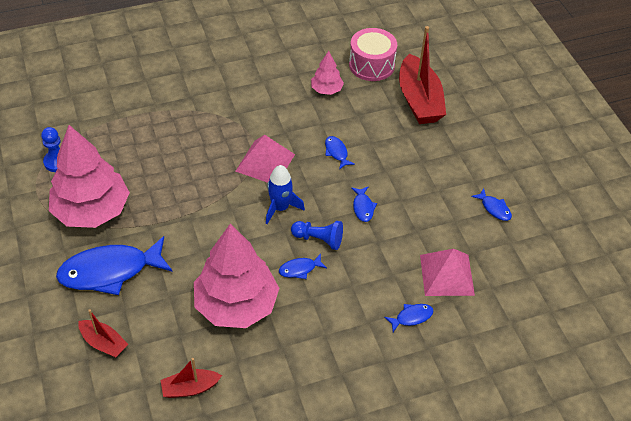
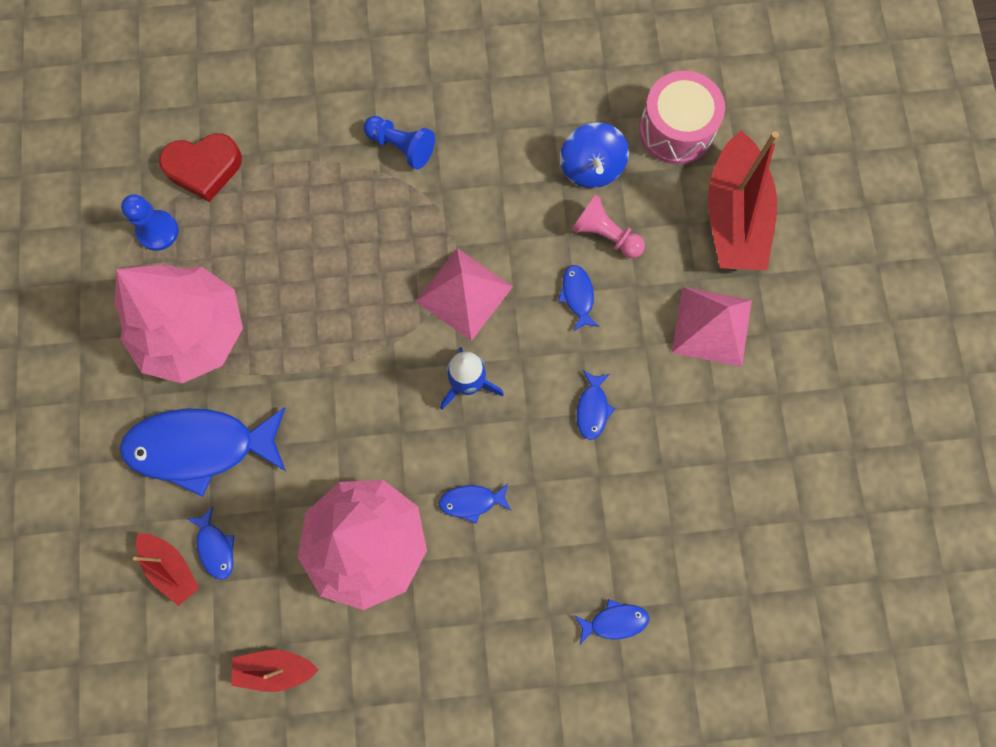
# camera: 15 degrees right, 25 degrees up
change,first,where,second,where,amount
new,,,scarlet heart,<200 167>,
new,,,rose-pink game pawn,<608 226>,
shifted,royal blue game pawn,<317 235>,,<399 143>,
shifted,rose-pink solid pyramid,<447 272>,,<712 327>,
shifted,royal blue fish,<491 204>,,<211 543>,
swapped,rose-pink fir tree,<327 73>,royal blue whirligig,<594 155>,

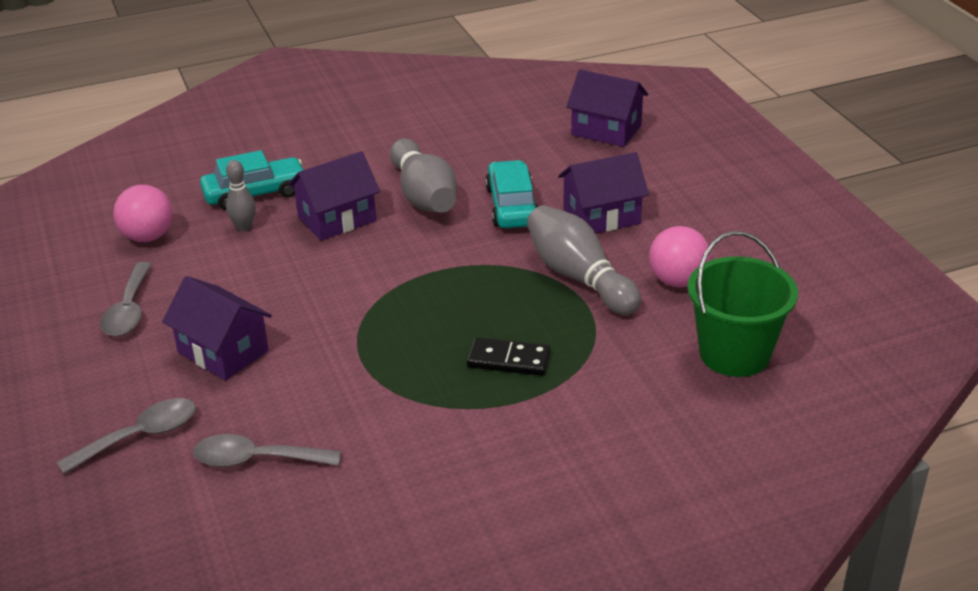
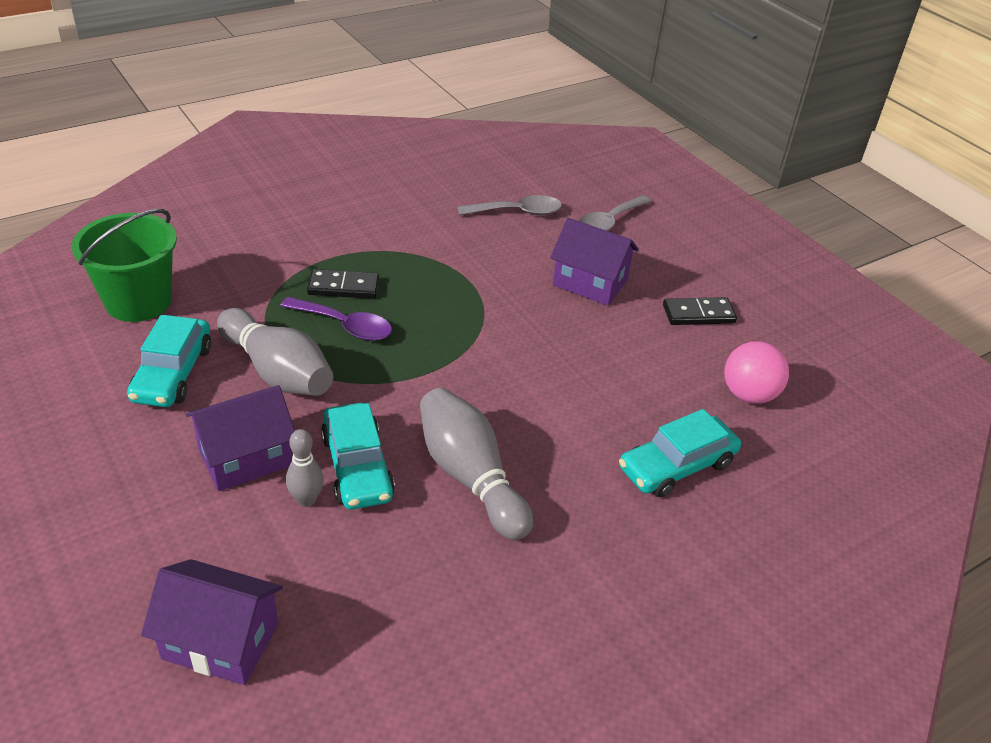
# camera: 165 degrees right, 5 degrees up
change,first,where,second,where,amount
gone,purple house,<334 196>,,,
new,,,purple teaspoon,<336 319>,
shifted,gray bowling pin,<241 195>,,<305 468>,
swapped,gray teaspoon,<126 299>,black domino tile,<700 311>,
swapped,rose-pink ball,<680 256>,turquoise car,<169 361>,

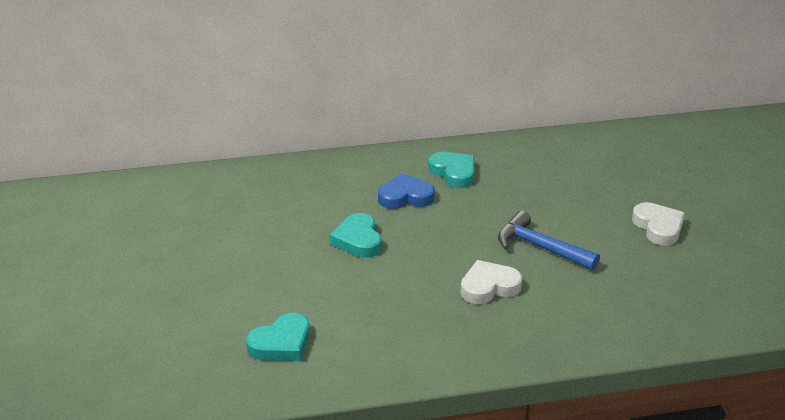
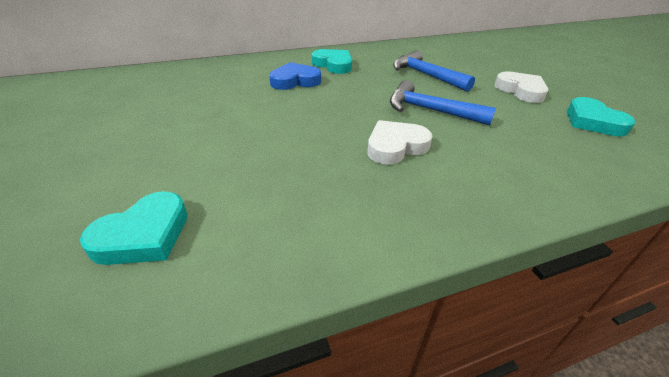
# camera: 10 degrees left, 5 degrees up
change,first,where,second,where,amount
new,,,royal blue hammer,<434 71>,
shifted,turquoise heart,<355 235>,,<601 116>,

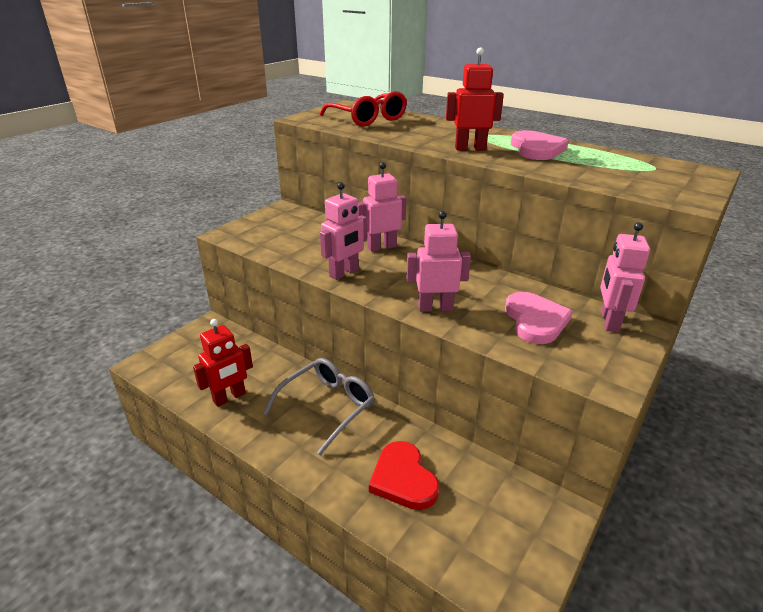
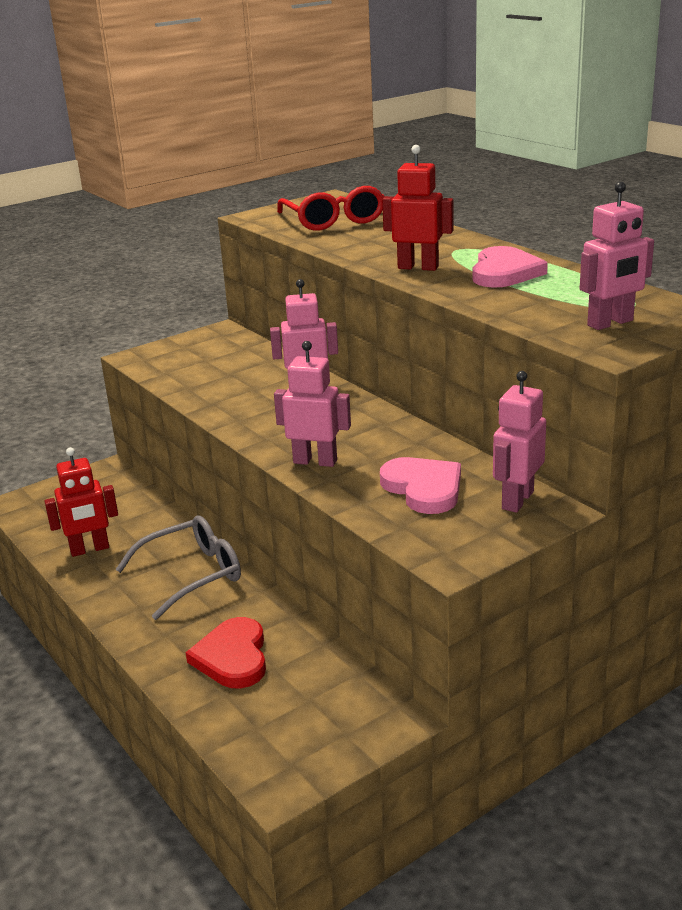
# camera: 20 degrees right, 5 degrees down
change,first,where,second,where,amount
shifted,rose-pink robot figure,<343 231>,,<617 256>,
rotated,rose-pink heart,<539 318>,,<420 485>,45 degrees counterclockwise

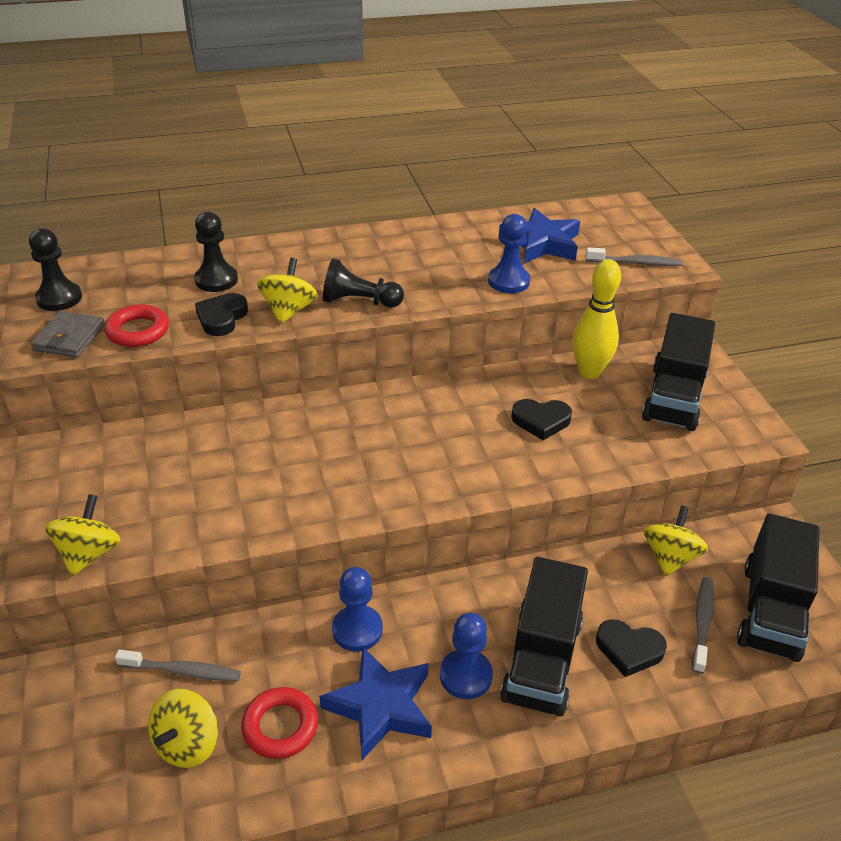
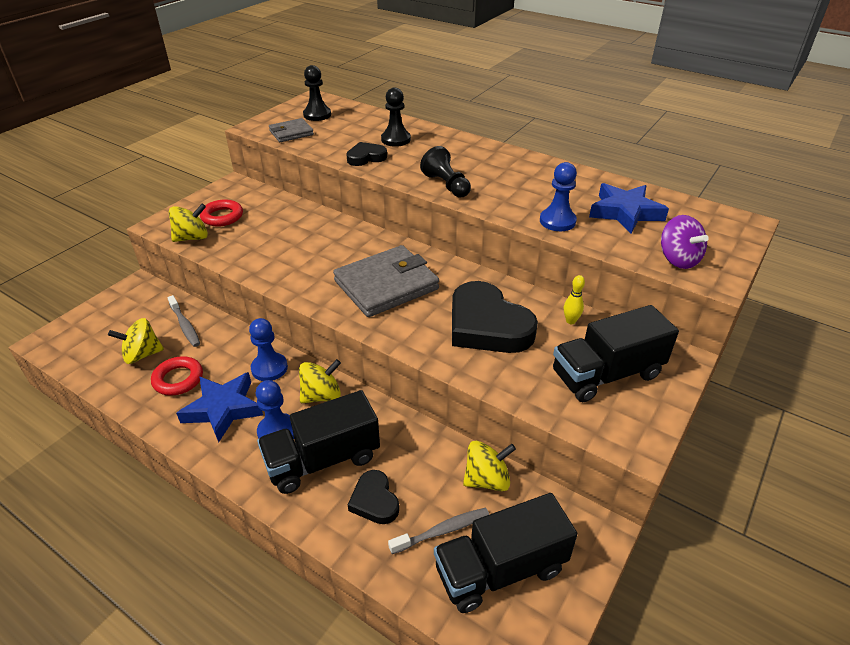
# camera: 50 degrees right, 0 degrees up
change,first,where,second,where,amount
new,,,gray wallet,<386 281>,
shifted,scarlet ring,<136 325>,,<221 212>,
shifted,golden whirligig,<287 291>,,<320 381>,
swapped,gray toothbrush,<634 256>,purple whirligig,<685 242>,
scaled,black heart,<541 419>,,<495 317>,x1.94
scaled,golden bowling pin,<596 319>,,<574 299>,x0.49

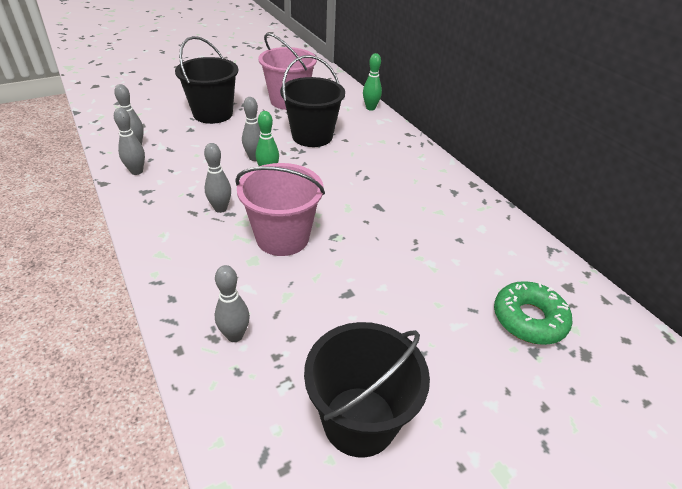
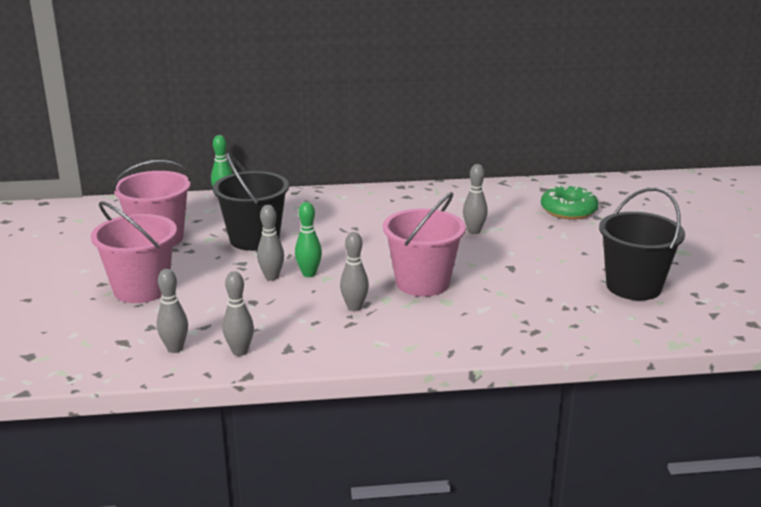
# camera: 65 degrees left, 15 degrees down
change,first,where,second,where,amount
shifted,gray bowling pin,<232 303>,,<475 199>,
repainted,black pail,<206 80>,rose-pink pail,<134 252>,

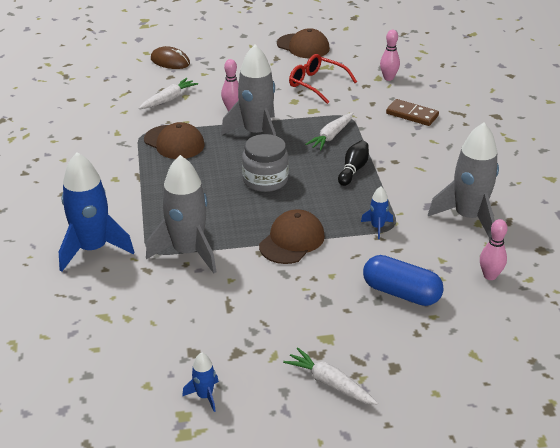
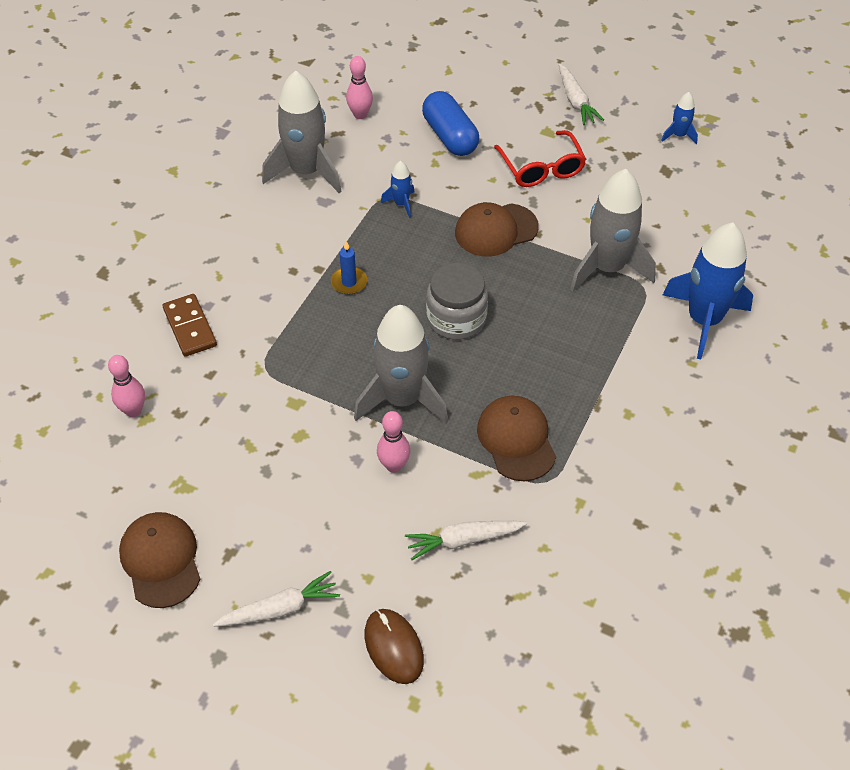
# camera: 145 degrees left, 15 degrees up
change,first,where,second,where,amount
shifted,scarlet glasses,<323 79>,,<540 158>,
shifted,pure white root vegetable,<329 131>,,<276 599>,
swapped,black bowling pin,<353 163>,royal blue candle,<349 267>,

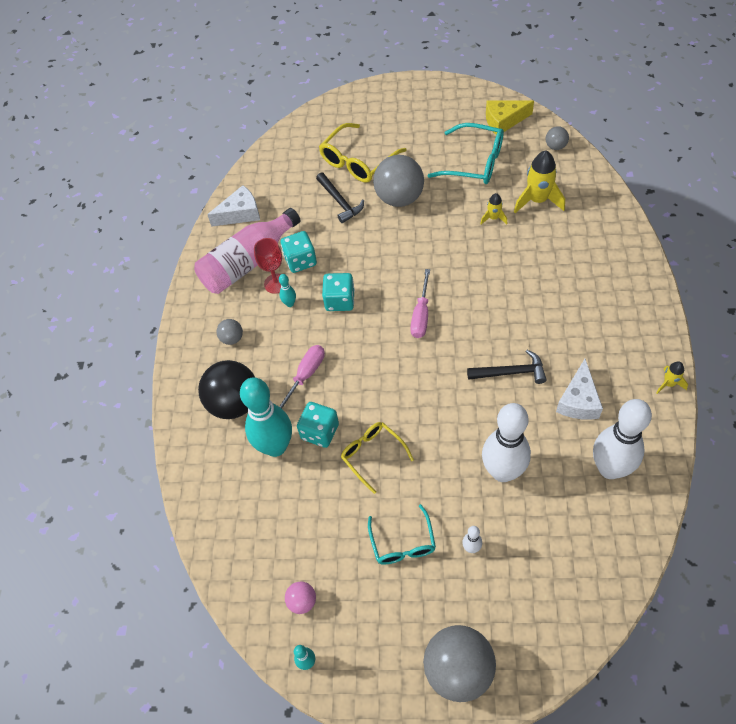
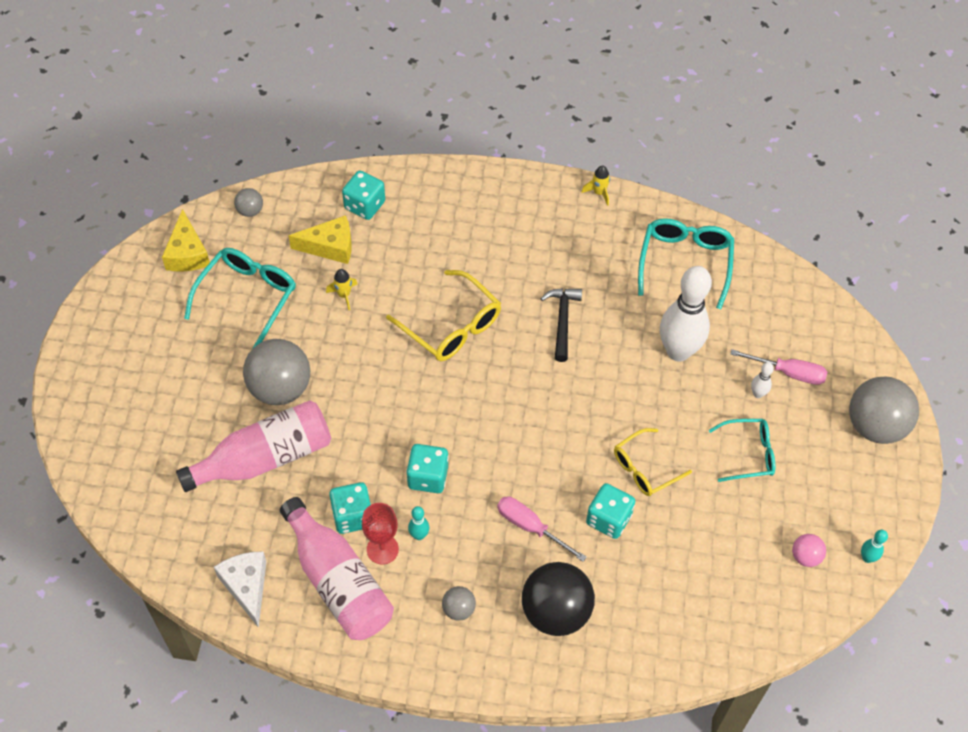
# camera: 90 degrees left, 0 degrees up
change,first,where,second,where,amount
gone,turquoise bowling pin,<266 417>,,,
gone,pure white cheese,<579 389>,,,
new,,,turquoise game die,<363 195>,
shifted,golden glasses,<363 153>,,<443 315>,
shifted,rose-pink screwdriver,<420 303>,,<778 367>,
swapped,black hammer,<340 197>,rose-pink bottle,<253 446>,
swapped,golden spaceship,<539 181>,golden cheese,<320 239>,
swapped,pure white bowling pin,<622 439>,turquoise glasses,<686 263>,

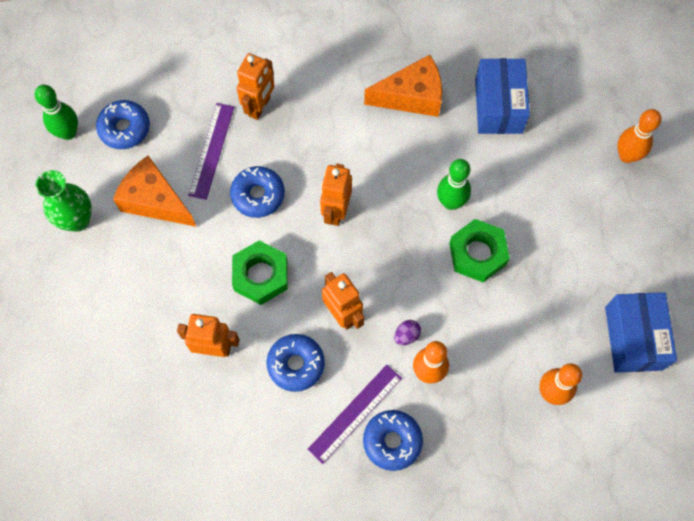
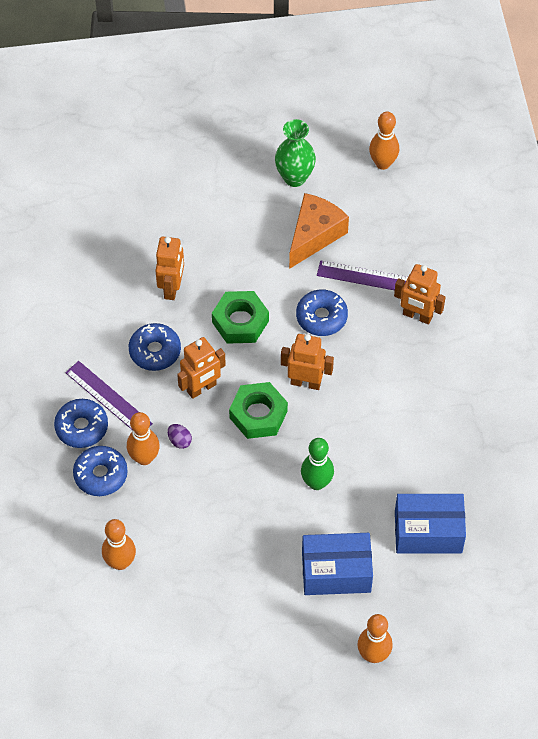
# camera: 90 degrees right, 10 degrees down
change,first,where,second,where,amount
gone,orange cheese,<403 86>,,,
shifted,royal blue glazed donut,<123 124>,,<100 471>,
shifted,emerald nut,<479 251>,,<258 410>,
shifted,royal blue box,<641 332>,,<337 564>,
repainted,emerald bowling pin,<56 112>,orange bowling pin,<384 141>,

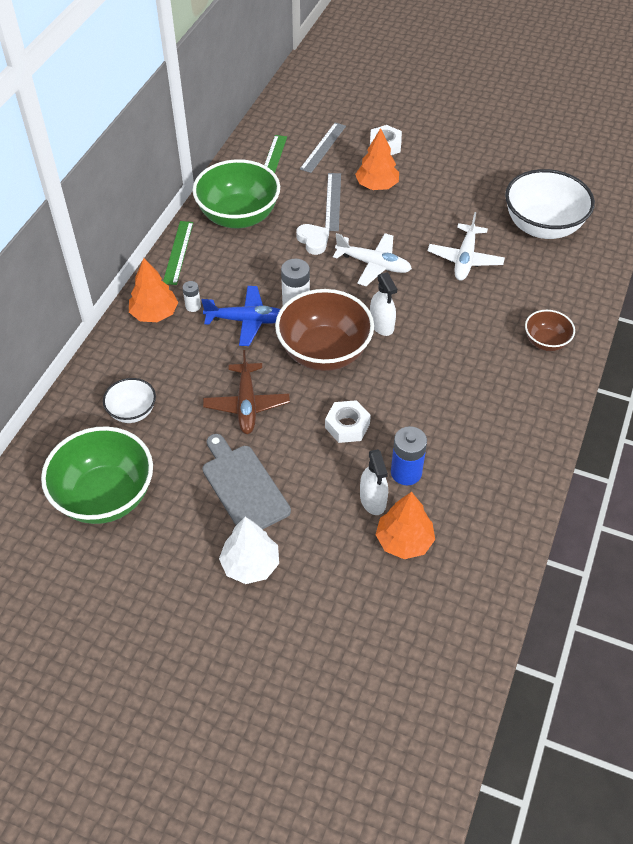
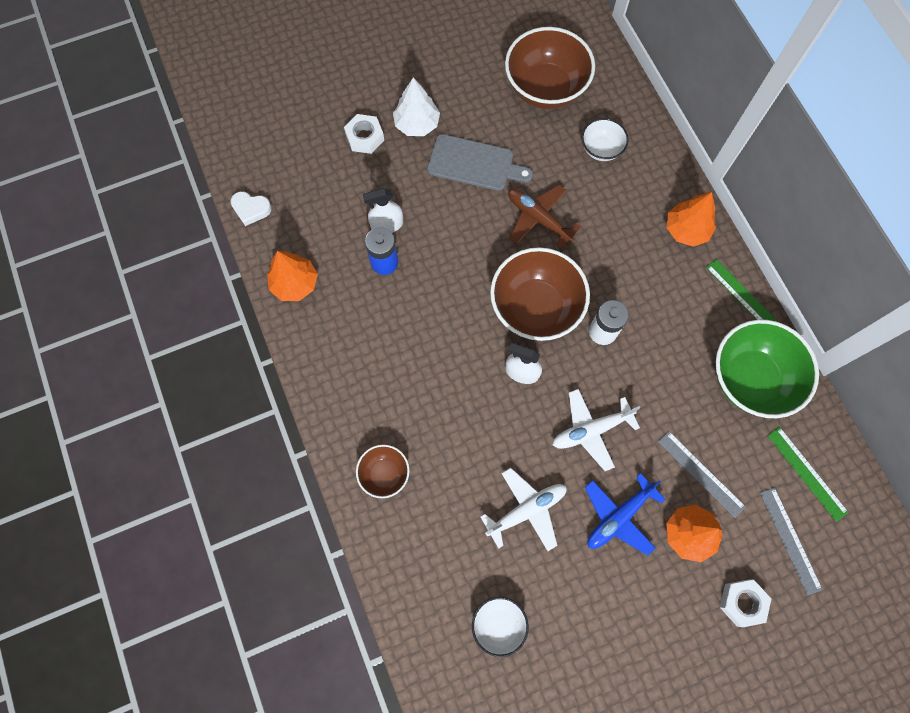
# camera: 135 degrees right, 20 degrees up
change,first,where,second,where,amount
gone,pure white battery,<191 296>,,,
shifted,royal blue plane,<240 316>,,<625 514>,
shifted,pure white heart,<312 239>,,<251 208>,
shifted,pure white nut,<348 421>,,<364 134>,
shifted,orange fir tree,<405 525>,,<292 276>,
repainted,emerald bowl,<97 475>,brown bowl,<550 68>,
rotated,pure white spray bottle,<374 482>,,<383 210>,45 degrees counterclockwise
rotated,pure white plane,<466 246>,,<523 509>,90 degrees clockwise
scaled,pure white bowl,<550 204>,,<500 627>,x0.52

